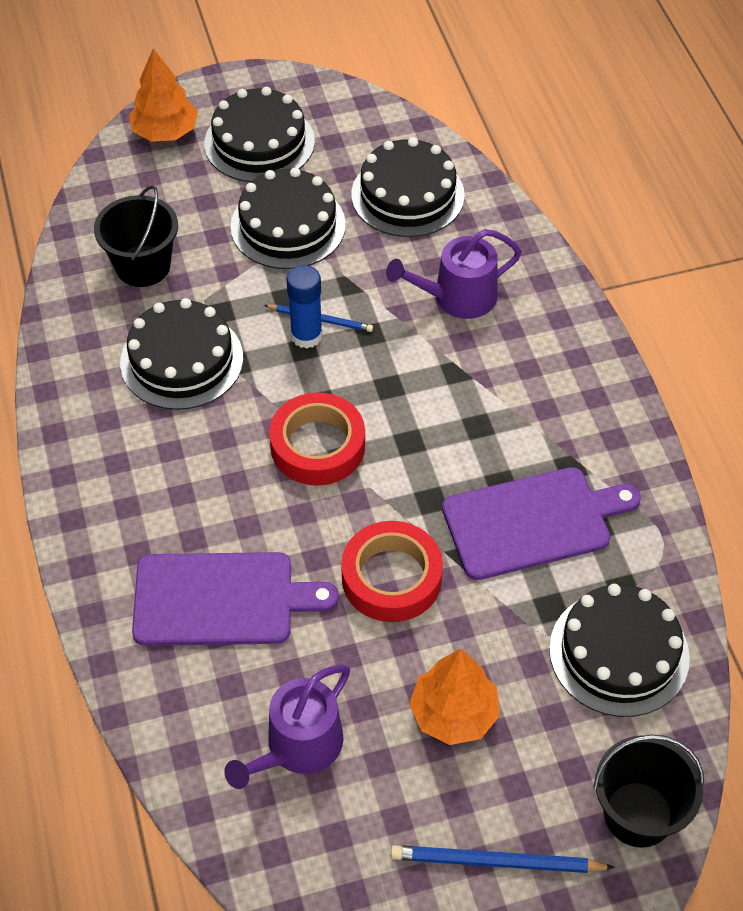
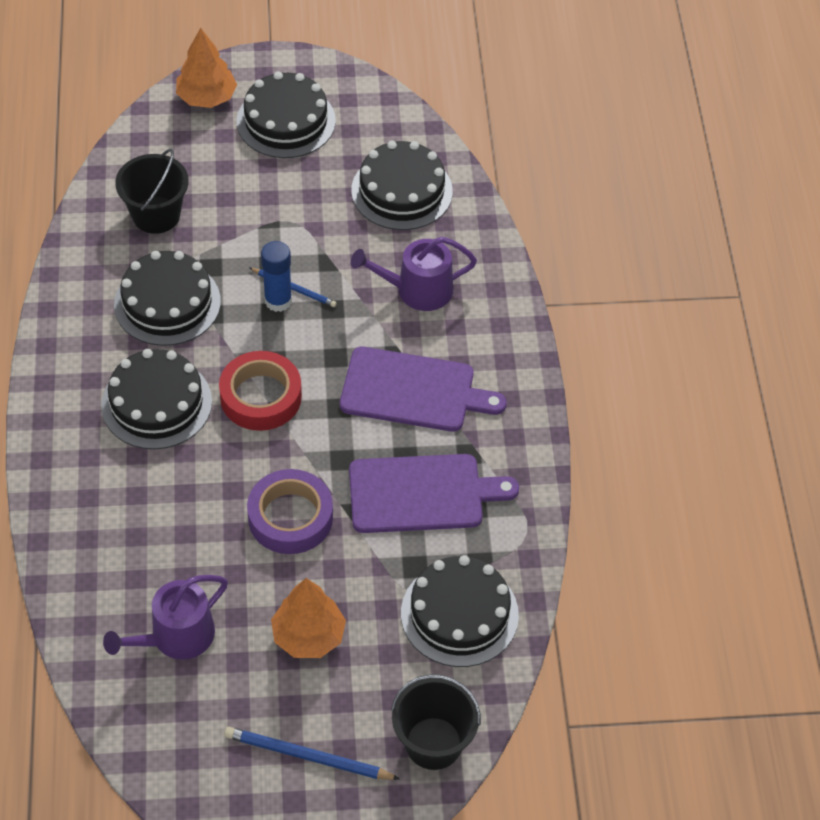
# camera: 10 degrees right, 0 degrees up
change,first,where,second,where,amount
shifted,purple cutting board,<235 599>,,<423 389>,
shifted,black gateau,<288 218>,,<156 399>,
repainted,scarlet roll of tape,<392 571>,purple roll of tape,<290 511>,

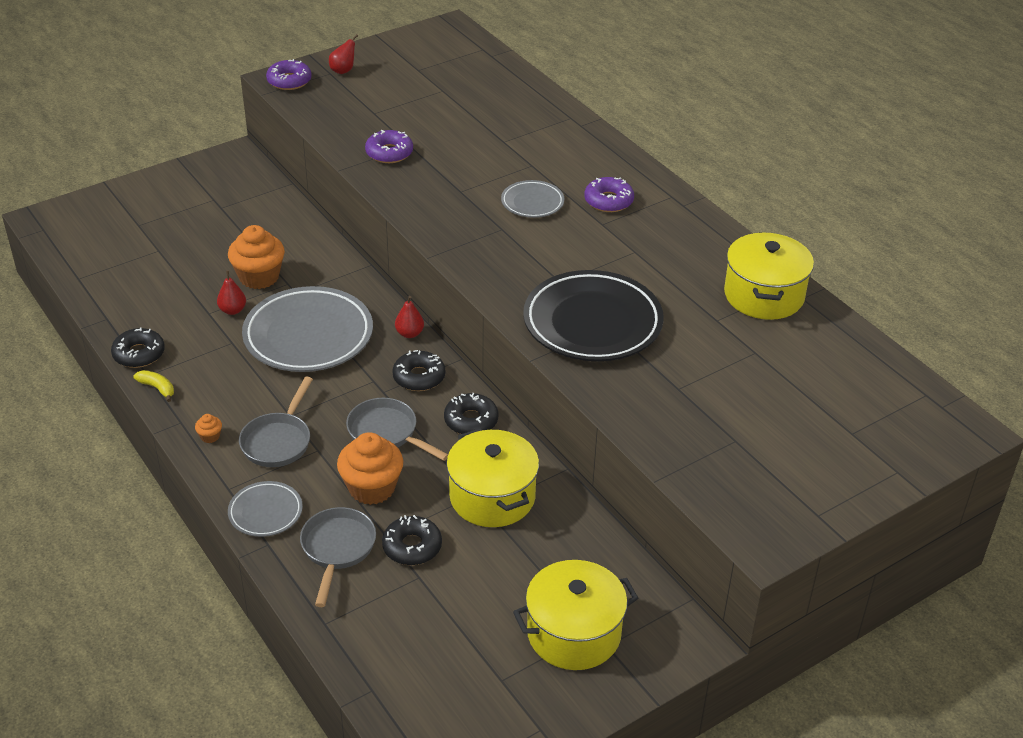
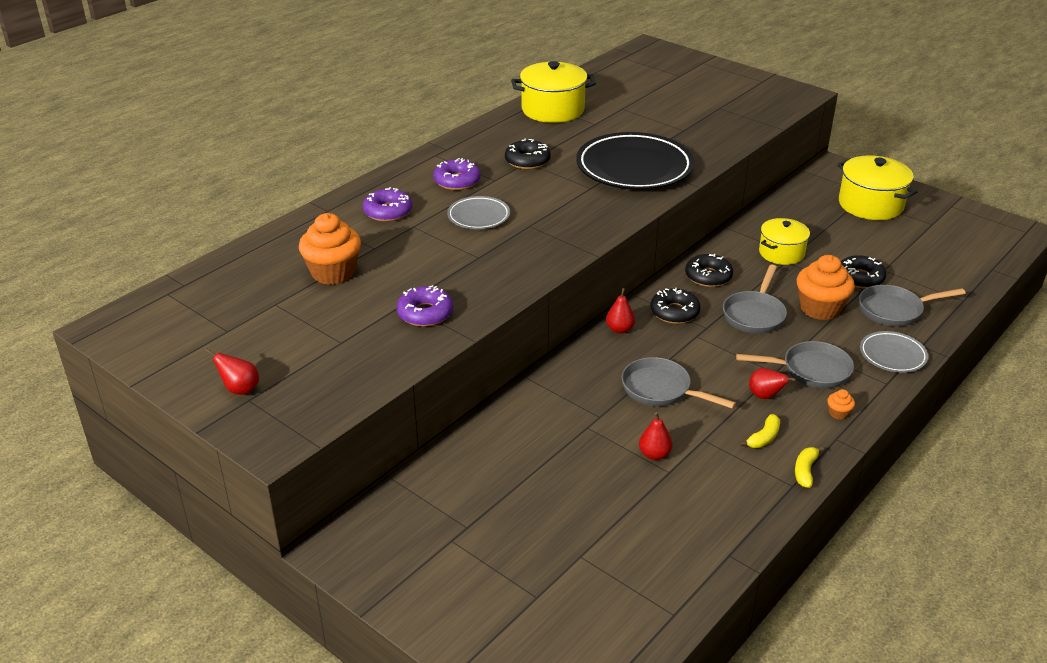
# camera: 105 degrees left, 5 degrees down
change,first,where,second,where,amount
new,,,golden toy banana,<760 431>,
new,,,scarlet pear fruit,<772 383>,
shifted,black glazed donut,<138 347>,,<528 153>,
shifted,orange cupcake,<256 257>,,<330 249>,
shifted,purple glazed donut,<289 74>,,<387 204>,
swapped,gray plate,<307 329>,gray frying pan,<679 383>,
scaled,golden stockpot,<492 477>,,<784 241>,x0.66

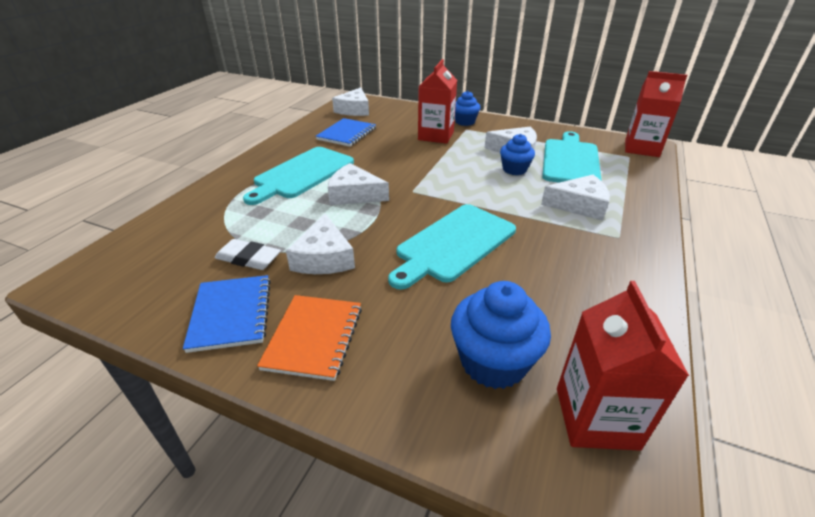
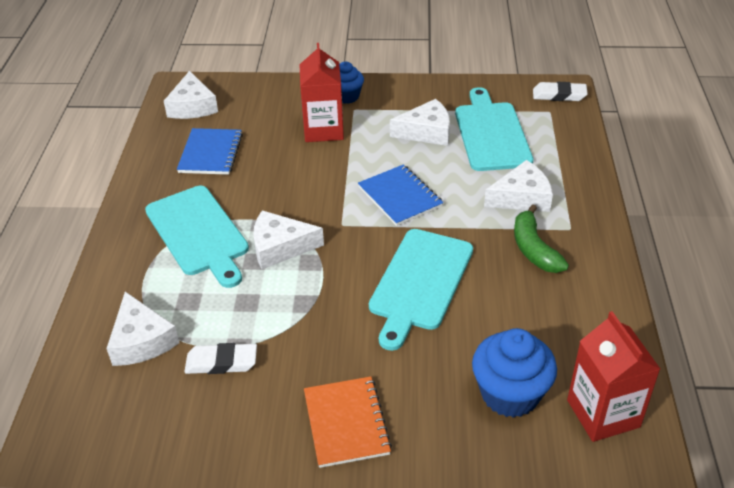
# camera: 20 degrees left, 5 degrees up
change,first,where,second,where,amount
gone,royal blue cupcake,<517 154>,,,
new,,,emerald toy banana,<541 238>,
shifted,royal blue exercise book,<227 314>,,<400 195>,
shifted,pure white cheese,<320 244>,,<142 329>,
swapped,scarlet carton,<656 114>,pure white eraser,<560 91>,
rotated,turquoise cutting board,<298 176>,,<197 237>,45 degrees counterclockwise

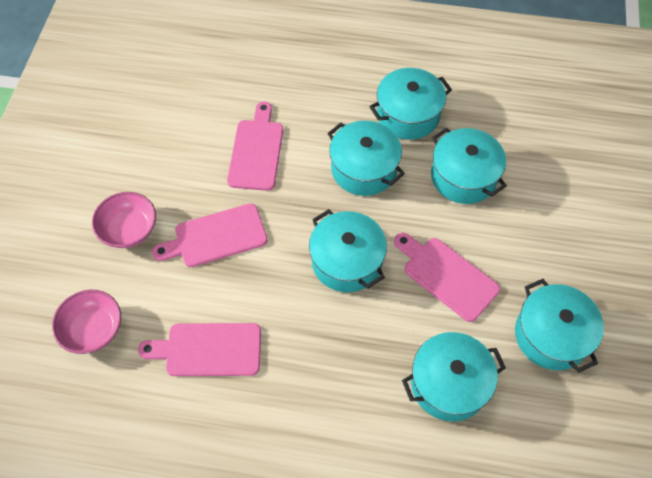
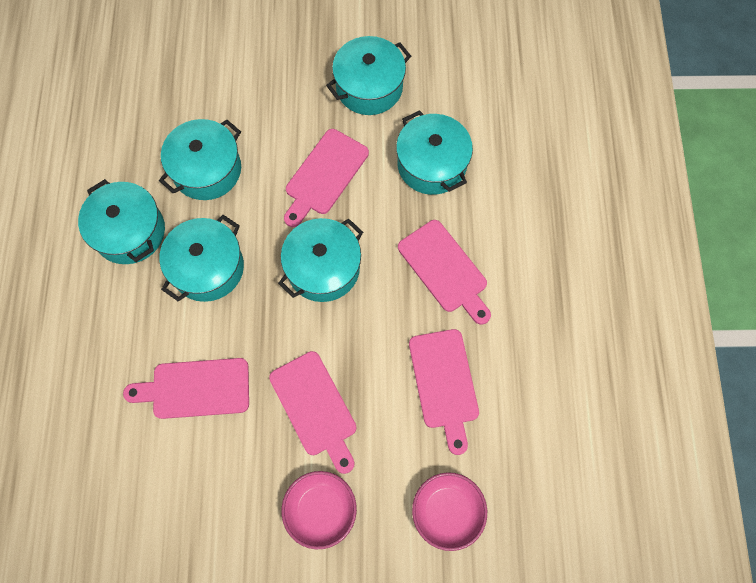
# camera: 100 degrees left, 10 degrees up
change,first,where,second,where,amount
new,,,rose-pink cutting board,<444 272>,

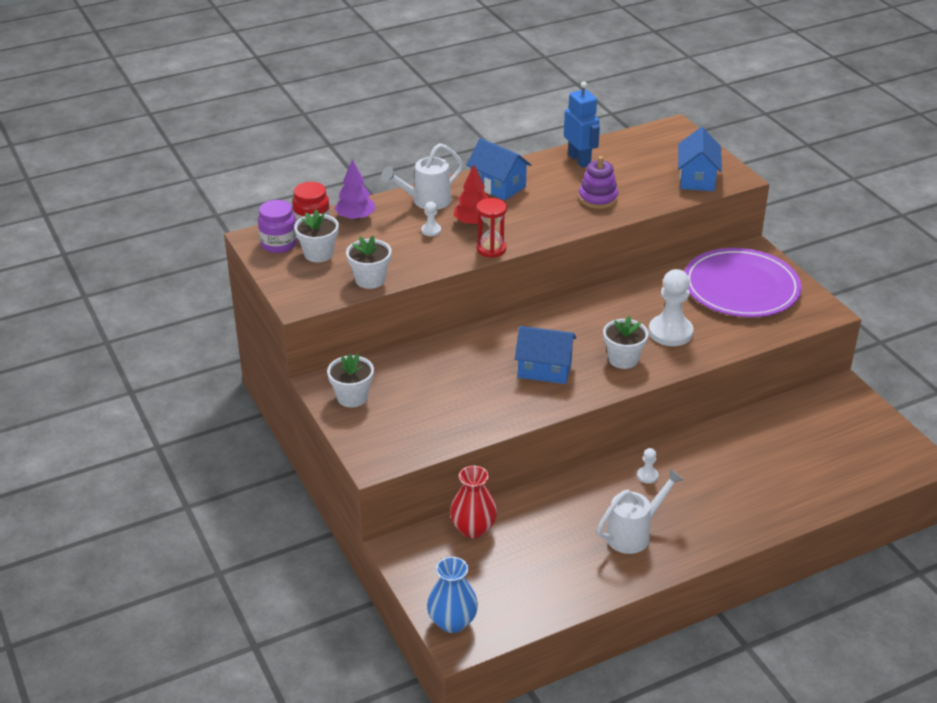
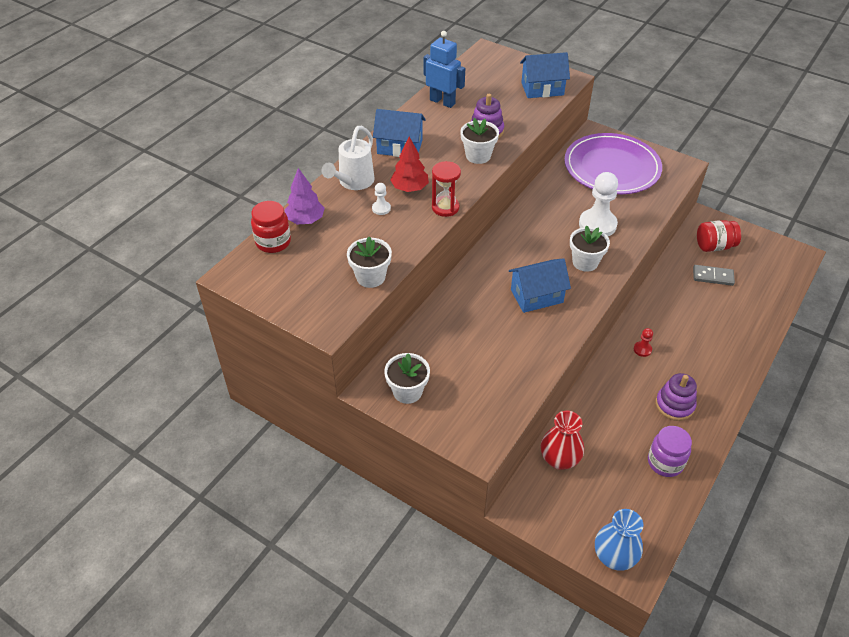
# camera: 30 degrees left, 10 degrees up
change,first,where,second,where,amount
new,,,gray domino tile,<714 275>,
new,,,scarlet preserve jar,<719 236>,
shifted,purple preserve jar,<277 226>,,<670 451>,
shifted,pure white potted plant,<316 236>,,<479 141>,
swapped,pure white watering can,<640 511>,purple stacking rings,<676 397>,
repainted,pure white game pawn,<647 466>,scarlet game pawn,<643 342>,
rotated,royal blue house,<700 159>,,<545 75>,75 degrees counterclockwise

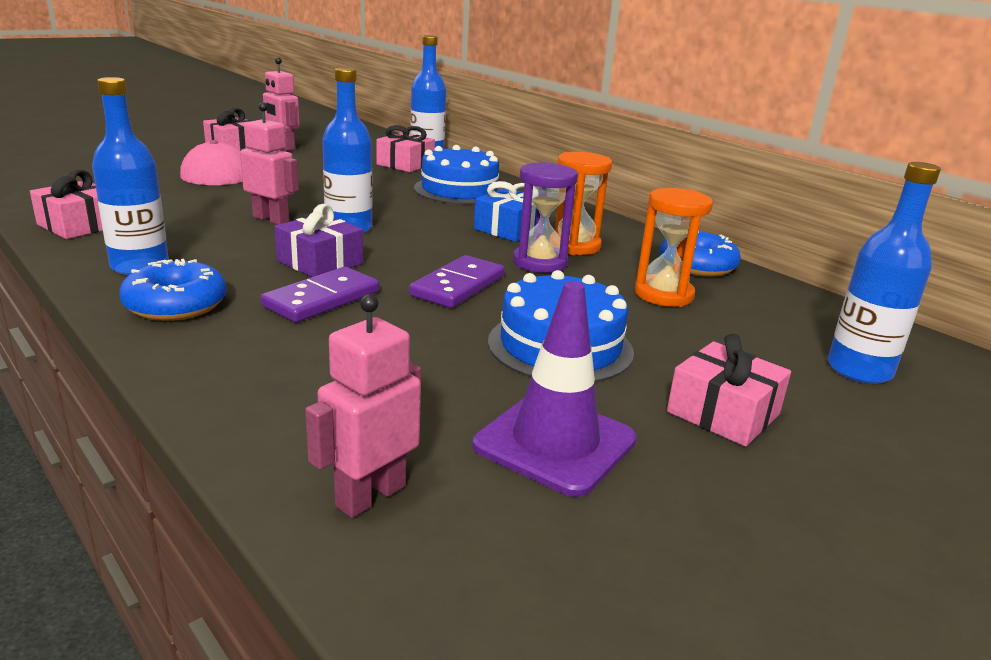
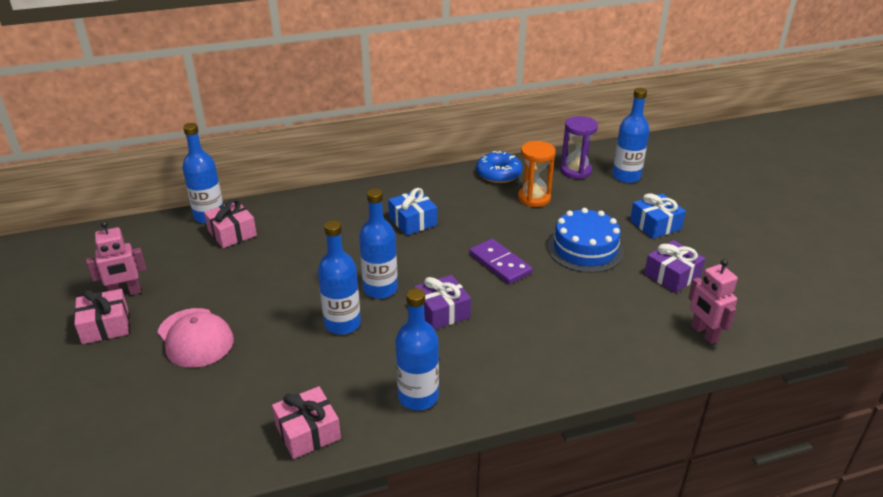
# camera: 65 degrees left, 10 degrees up
change,first,where,second,where,amount
gone,royal blue glazed donut,<173 290>,,,
gone,purple domino tile,<320 295>,,,
gone,royal blue gateau,<458 174>,,,
gone,orange sand timer,<583 203>,,,
shifted,purple sand timer,<545 217>,,<579 147>,
swapped,rose-pink robot figure,<269 163>,royal blue bottle,<339 277>,
swapped,purple traffic cone,<554 389>,purple wrapped gift,<674 266>,
repainted,rose-pink wrapped gift,<729 390>,royal blue wrapped gift,<658 216>,

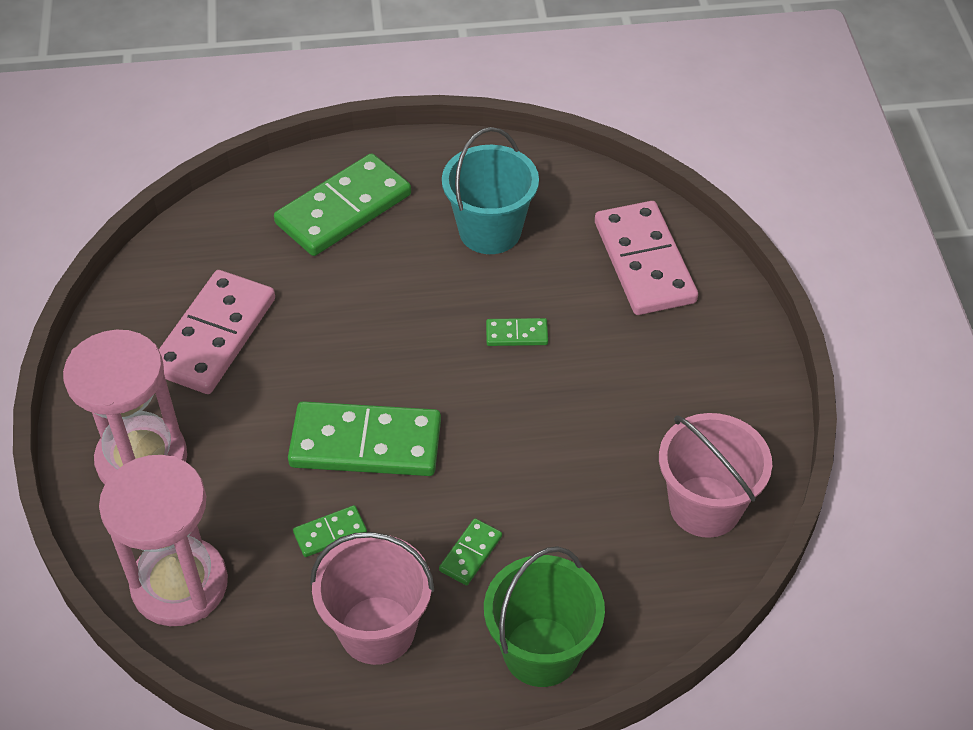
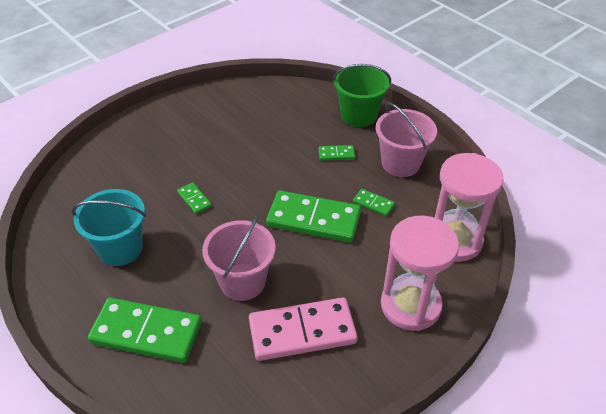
# camera: 125 degrees left, 5 degrees down
change,first,where,second,where,amount
gone,rose-pink domino tile,<646 258>,,,
shifted,rose-pink pail,<715 475>,,<239 258>,
rotated,emerald domino tile,<364 438>,,<313 216>,45 degrees counterclockwise

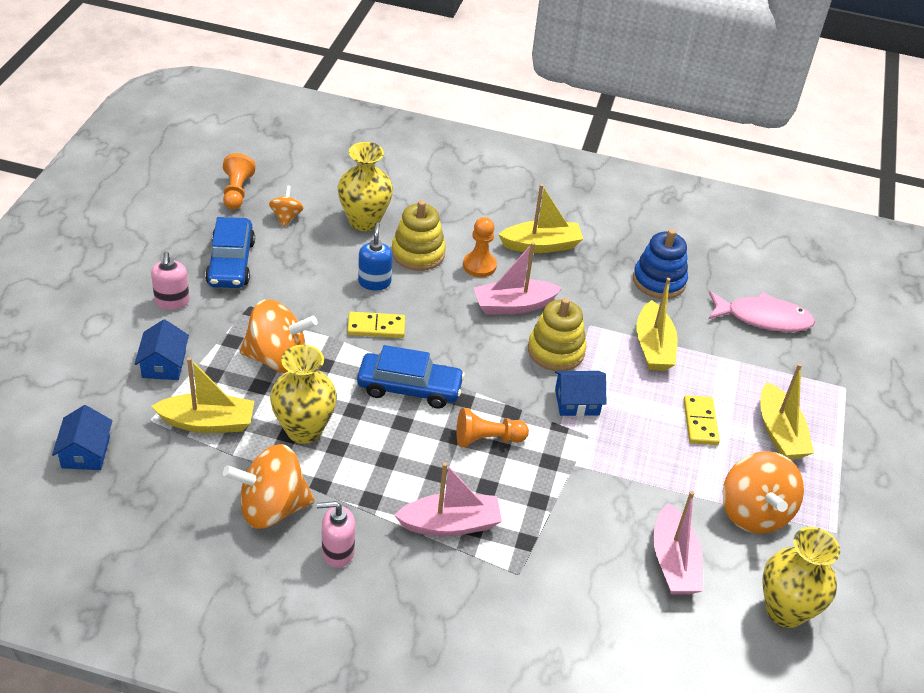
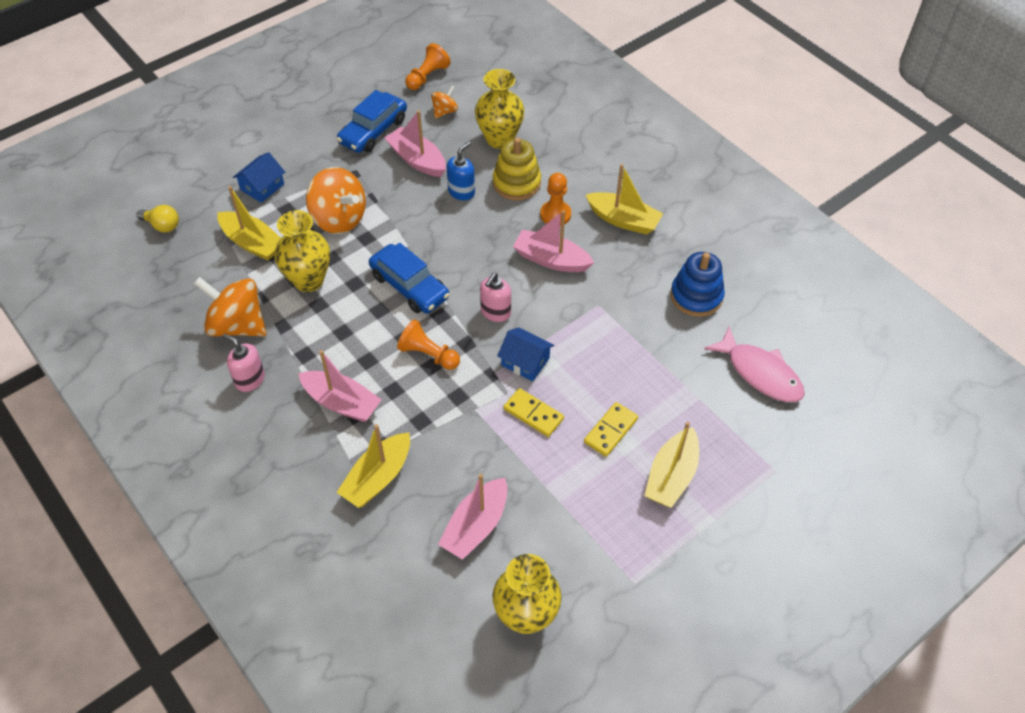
# camera: 40 degrees right, 10 degrees up
change,first,where,second,where,amount
gone,golden stacking rings,<557 334>,,,
gone,orange whirligig,<763 492>,,,
new,,,rose-pink boat,<415 143>,
shifted,rose-pink pump bottle,<170 280>,,<495 297>,
shifted,golden domino tile,<376 325>,,<533 412>,
shifted,golden boat,<656 324>,,<373 466>,
swapped,royal blue house,<82 437>,golden bulb,<157 219>,

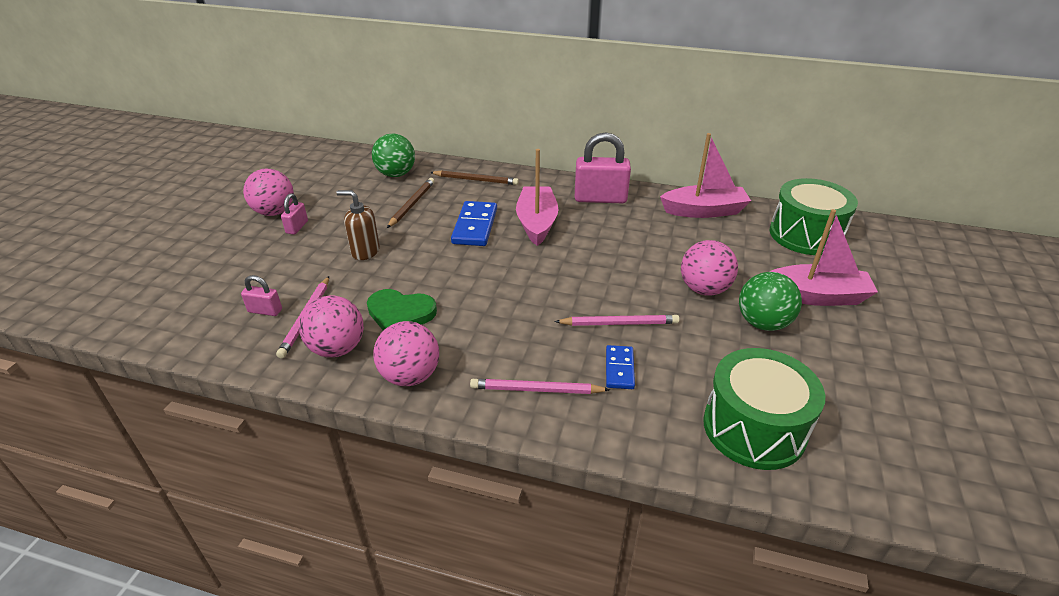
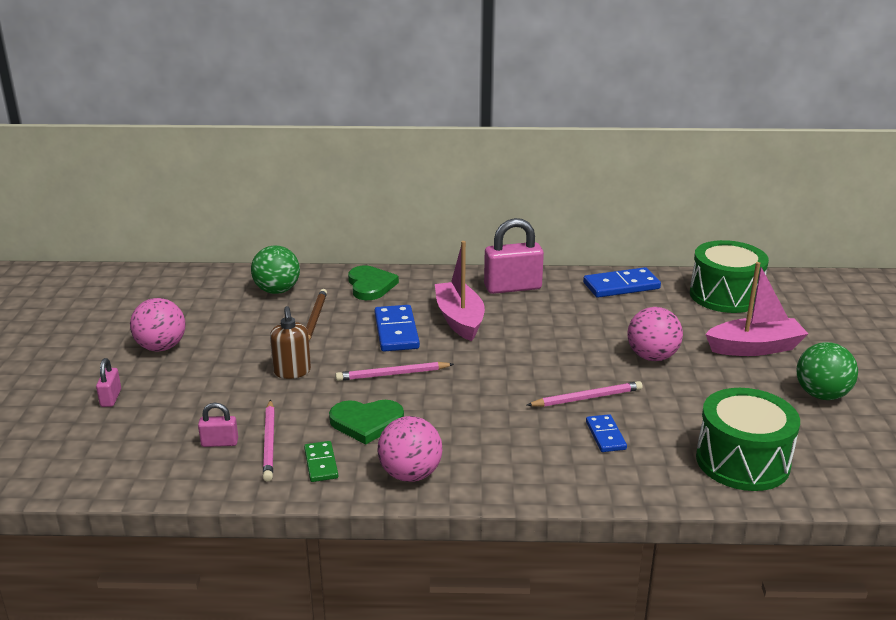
# camera: 15 degrees left, 10 degrees down
change,first,where,second,where,amount
shifted,rose-pink padlock,<294 214>,,<108 382>,
shifted,rose-pink wooden pencil,<540 386>,,<394 371>,
shifted,emerald ball,<770 301>,,<827 371>,
swapped,rose-pink ball,<331 326>,emerald domino tile,<321 461>,
swapped,brown wooden pencil,<474 177>,emerald heart,<373 283>,
swapped,rose-pink boat,<705 175>,royal blue domino tile,<622 282>,
rotated,brown pump bottle,<358 225>,,<290 342>,105 degrees counterclockwise

